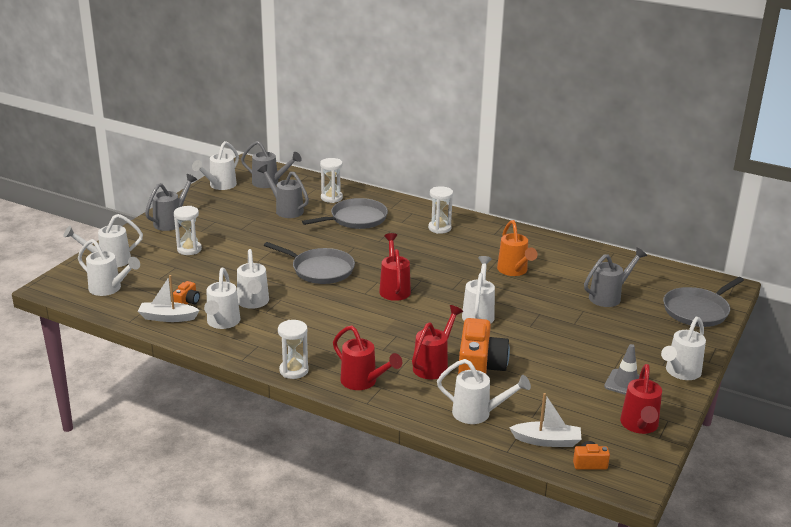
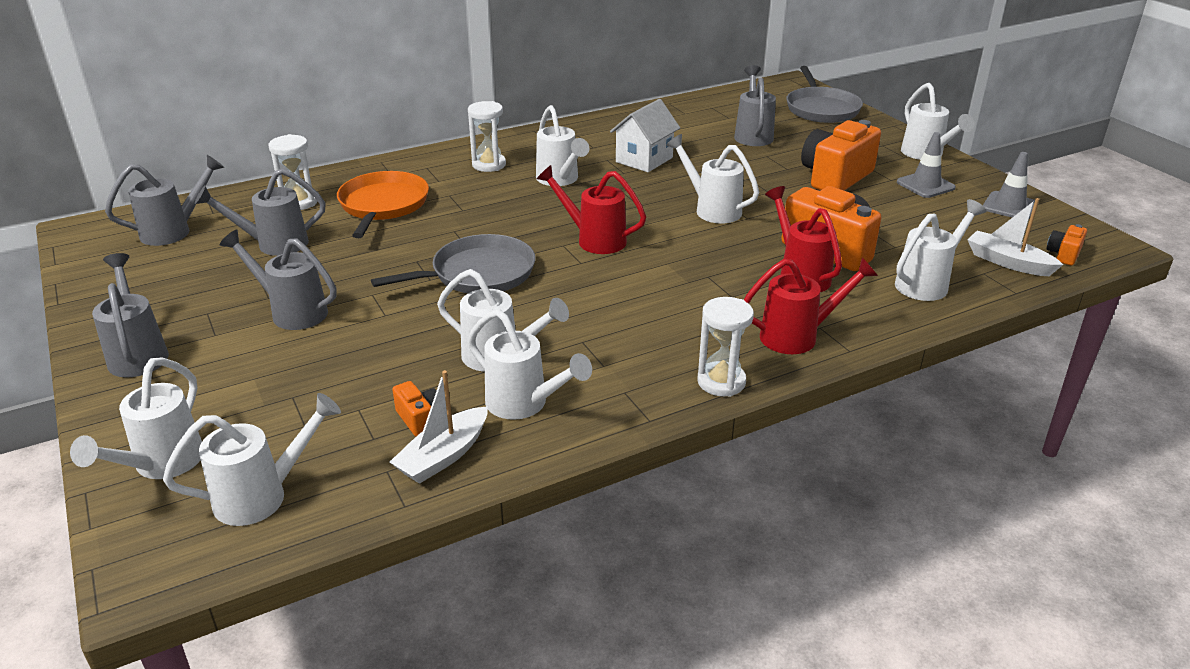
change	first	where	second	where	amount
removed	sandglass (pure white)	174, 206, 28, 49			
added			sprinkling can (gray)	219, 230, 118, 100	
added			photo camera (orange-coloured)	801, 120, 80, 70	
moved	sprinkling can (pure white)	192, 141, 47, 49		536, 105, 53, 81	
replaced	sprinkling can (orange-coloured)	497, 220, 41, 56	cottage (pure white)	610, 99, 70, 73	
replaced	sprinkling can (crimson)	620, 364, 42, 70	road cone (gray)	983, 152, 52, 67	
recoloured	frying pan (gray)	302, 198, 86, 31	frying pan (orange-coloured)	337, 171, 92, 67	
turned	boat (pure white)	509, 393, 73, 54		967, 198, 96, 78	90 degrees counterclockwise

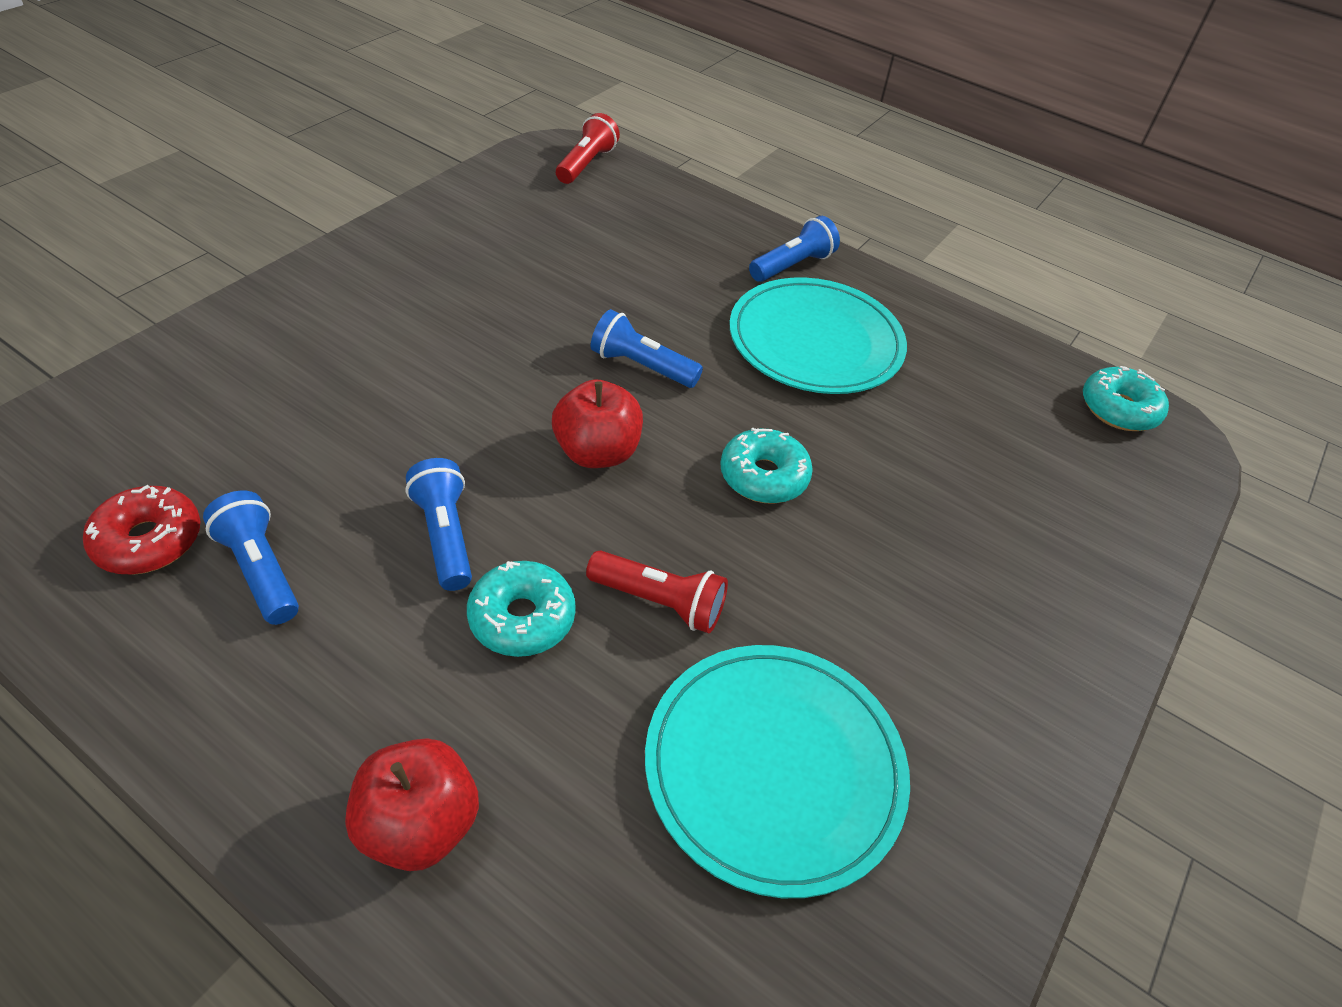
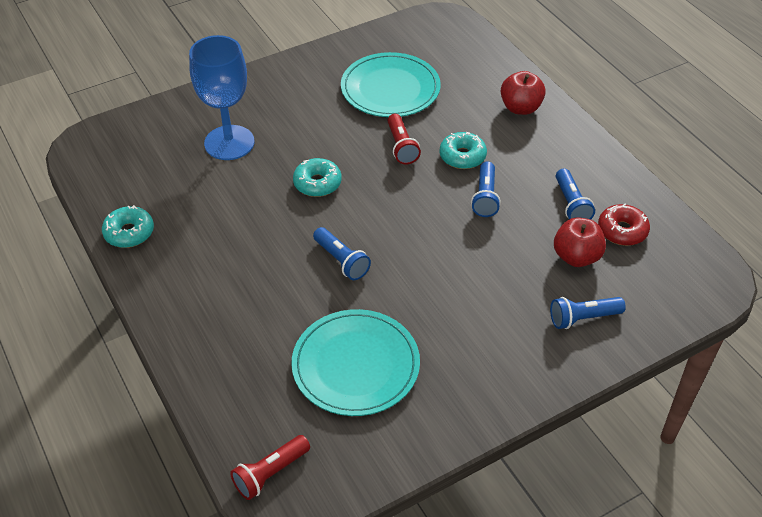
change	first	where	second	where	amount
added			goblet (blue)	189, 35, 65, 125	
moved	toy apple (crimson)	552, 379, 91, 89		554, 217, 52, 50	
moved	plate (turquoise)	730, 278, 177, 116		291, 309, 129, 107	
moved	torch (blue)	749, 216, 91, 66		550, 297, 76, 32	
moved	doughnut (turquoise)	1083, 366, 86, 65		102, 205, 52, 43	
turned	torch (crimson)	586, 551, 142, 82		387, 114, 34, 51	150 degrees counterclockwise

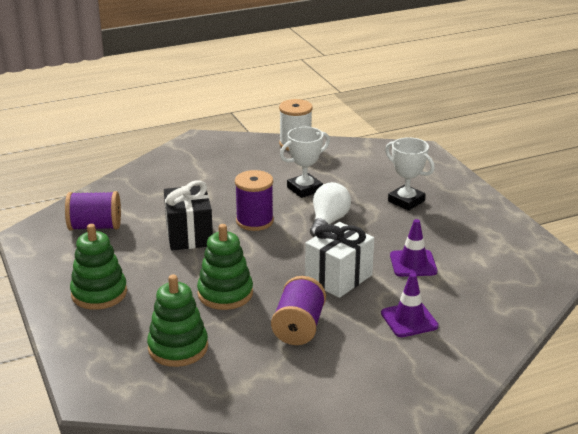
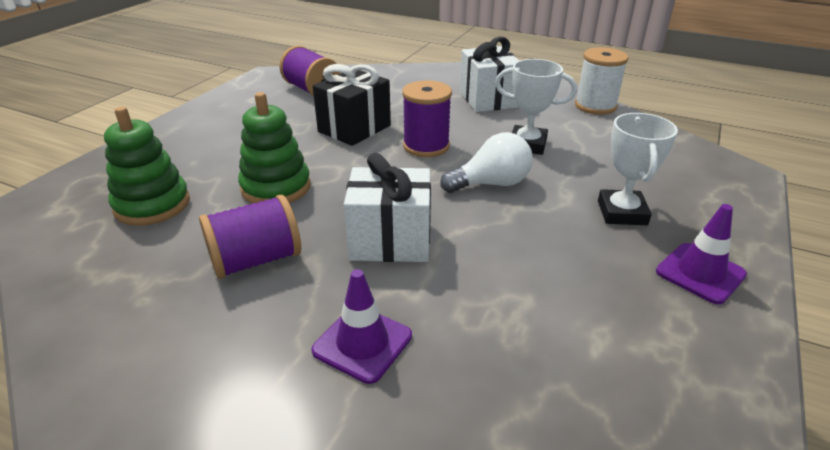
change	first	where	second	where	amount
removed	stacking toy (leaf-green)	70, 224, 57, 86			
added			present (pure white)	460, 37, 59, 75	
moved	road cone (royal purple)	390, 219, 47, 58		656, 204, 91, 100	

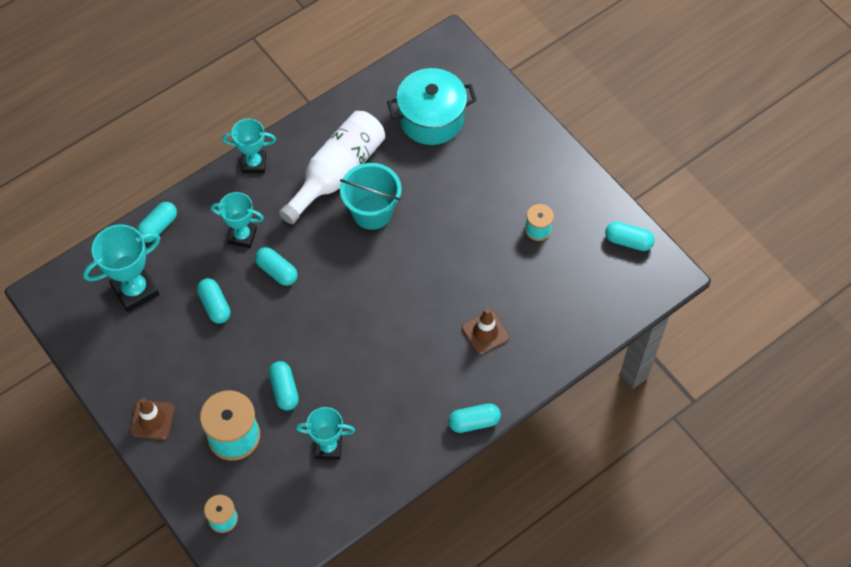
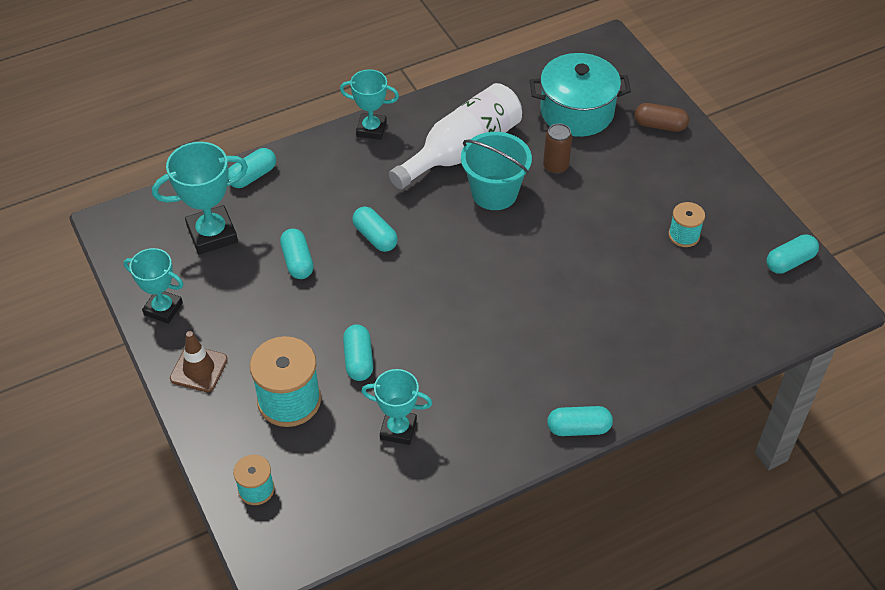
change	first	where	second	where	amount
removed	road cone (brown)	462, 308, 48, 47			
added			soda can (brown)	543, 123, 29, 51	
added			pill (brown)	635, 103, 54, 29	
moved	award cup (turquoise)	211, 192, 53, 56		124, 248, 60, 76	
turned	pill (turquoise)	605, 222, 50, 29		766, 234, 53, 40	60 degrees counterclockwise

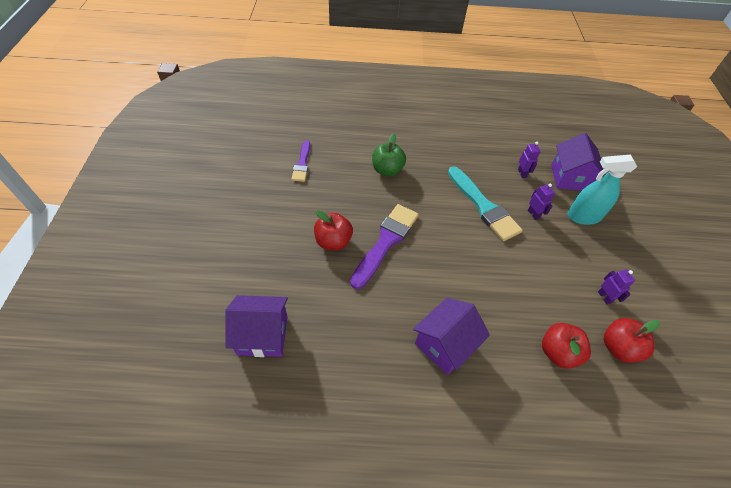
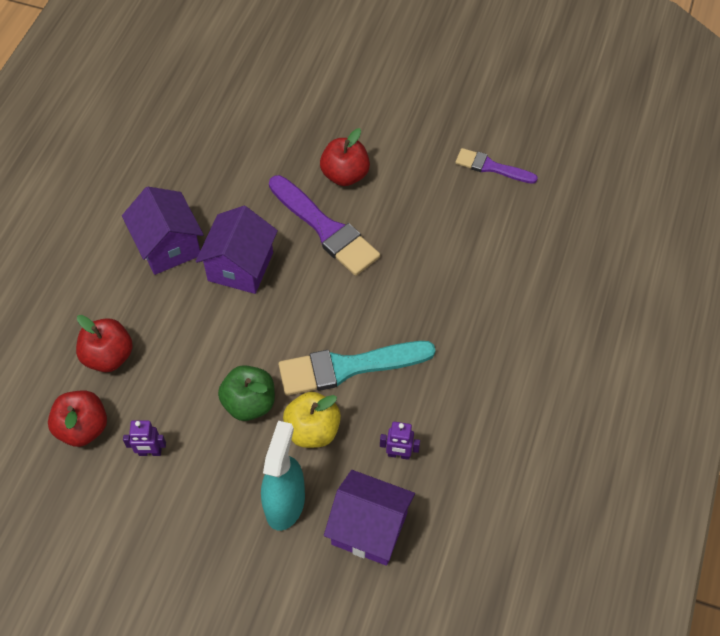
change	first	where	second	where	amount
moved	cottage (royal purple)	226, 295, 62, 62		196, 206, 82, 88	
moved	toy apple (leaf-green)	372, 133, 34, 43		218, 365, 57, 56	
replaced	robot (royal purple)	528, 183, 27, 37	toy apple (yellow)	283, 392, 58, 56	

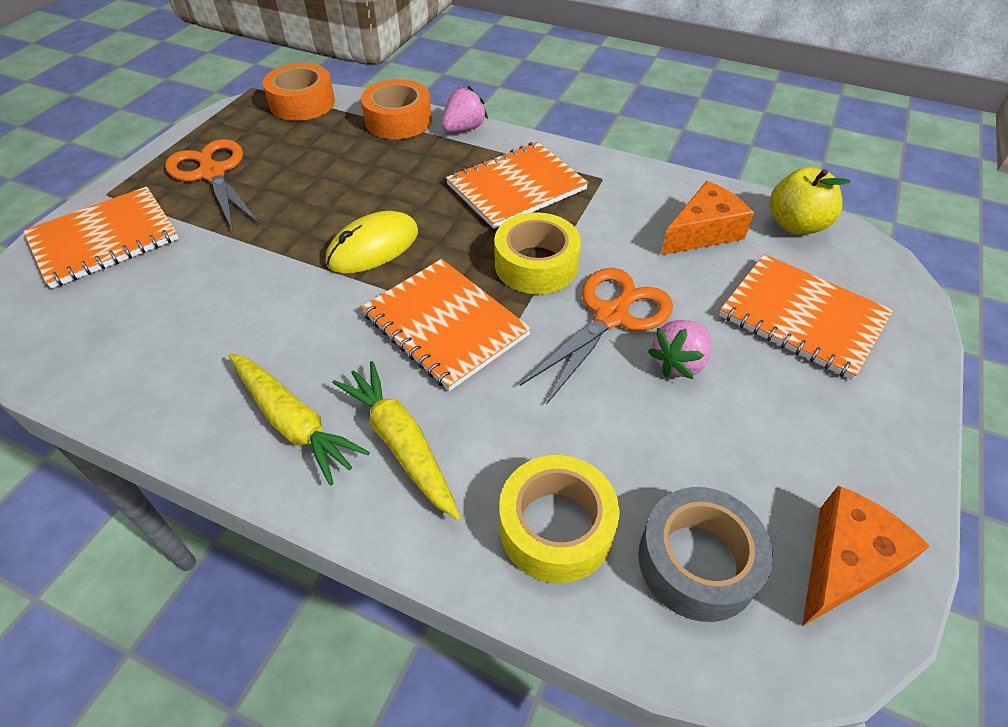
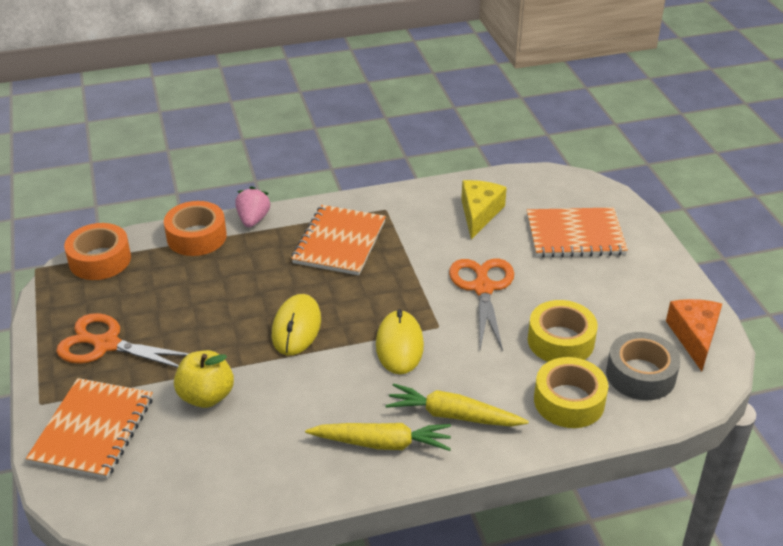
change	first	where	second	where	amount
removed	toy strawberry (rose-pink)	648, 320, 63, 59			
moved	tape (yellow)	494, 212, 87, 82		528, 300, 70, 62	
moved	toy apple (yellow)	769, 167, 82, 68		174, 350, 60, 58	
replaced	exercise book (orange-coloured)	361, 259, 170, 132	mouse (yellow)	376, 309, 48, 65	
recoloured	cheese wedge (orange-coloured)	661, 181, 93, 74	cheese wedge (yellow)	461, 180, 46, 59	

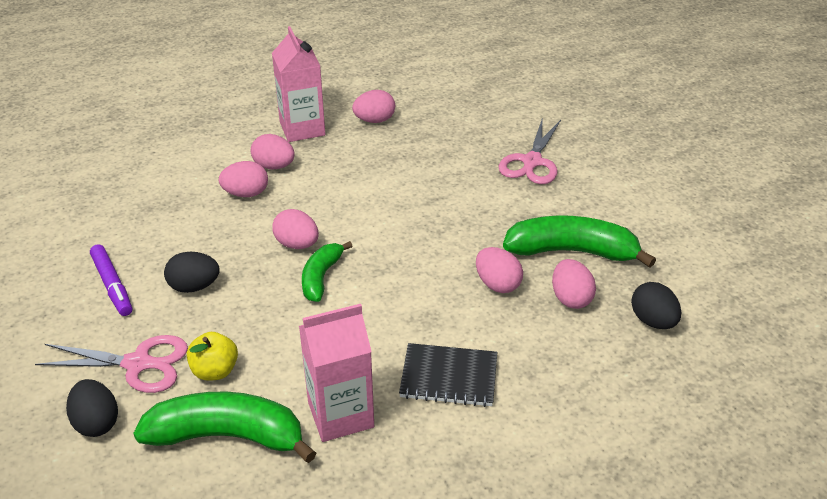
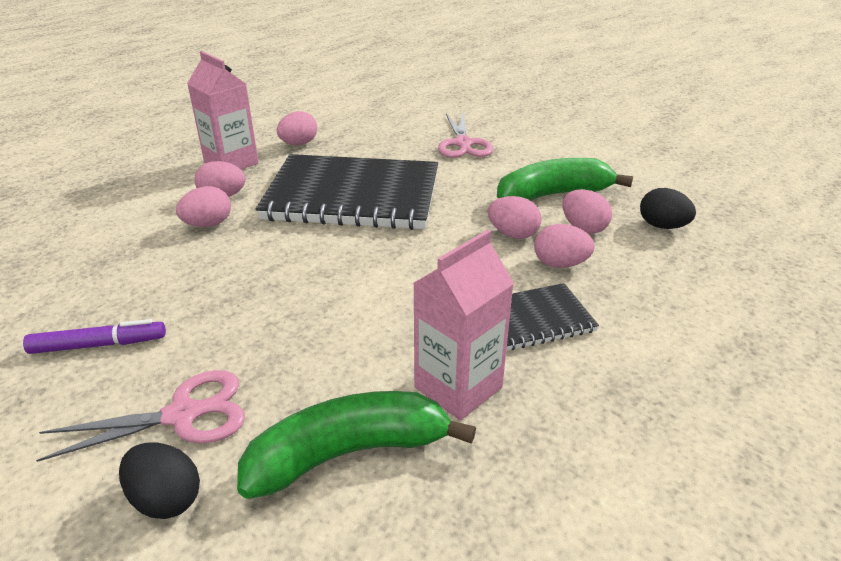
change	first	where	second	where	amount
removed	egg (ebony)	164, 252, 56, 41			
removed	toy apple (yellow)	187, 332, 51, 49			
removed	toy banana (leaf-green)	302, 241, 50, 61			
added			exercise book (ebony)	256, 154, 182, 76	
moved	egg (rose-pink)	272, 209, 47, 40		534, 224, 61, 44	
turned	marker pen (royal purple)	90, 244, 42, 72		23, 319, 143, 35	45 degrees counterclockwise

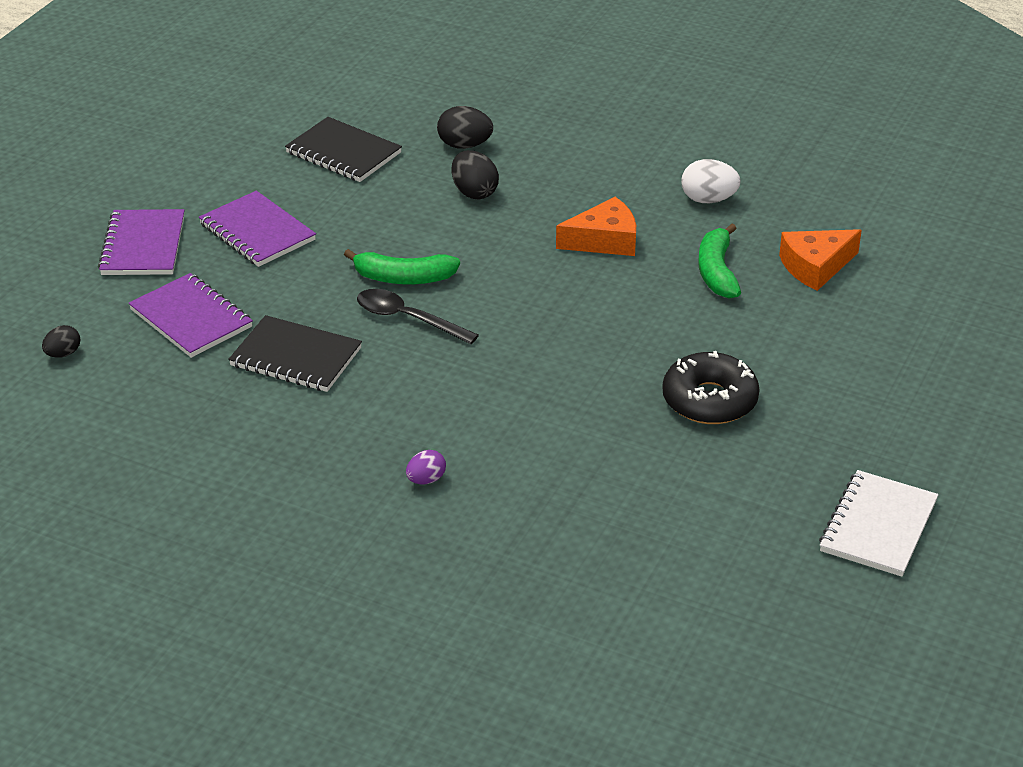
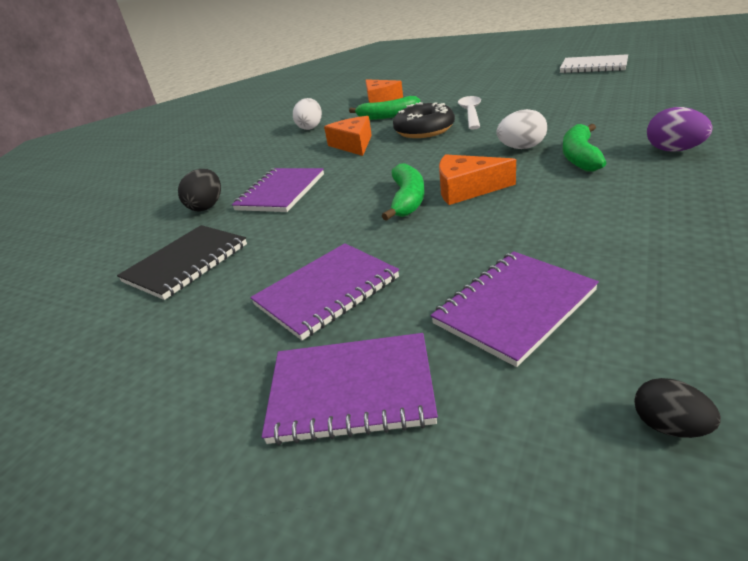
change	first	where	second	where	amount
removed	exercise book (ebony)	228, 315, 134, 77			
added			tablespoon (pure white)	458, 96, 23, 34	
added			egg (pure white)	496, 109, 51, 40	
added			toy banana (leaf-green)	562, 124, 44, 47	
moved	doughnut (ebony)	662, 351, 97, 73		393, 102, 62, 36	
replaced	tablespoon (ebony)	357, 289, 122, 55	cheese wedge (orange-coloured)	439, 154, 77, 51	
replaced	egg (ebony)	451, 150, 48, 50	exercise book (royal purple)	232, 168, 92, 44	
resized	egg (royal purple)	406, 450, 40, 34		647, 107, 66, 45	x1.58

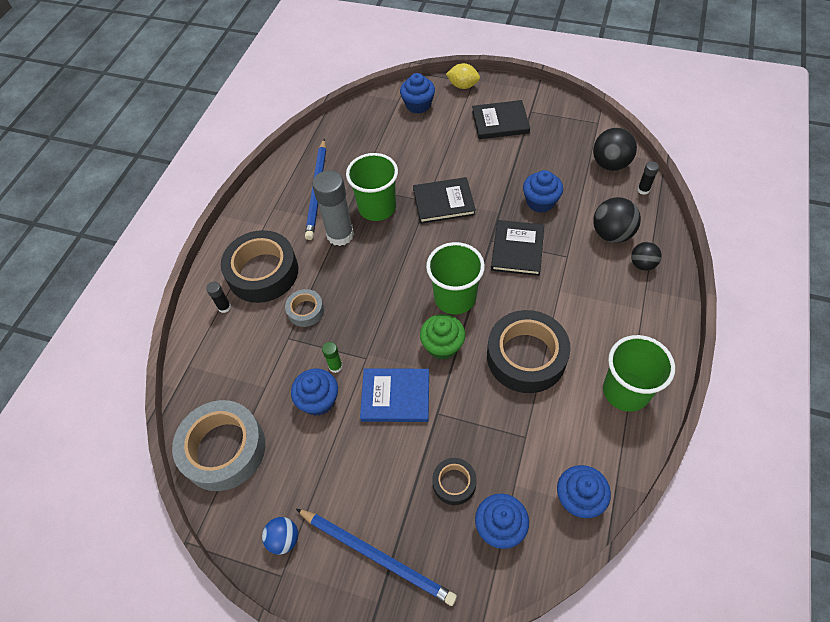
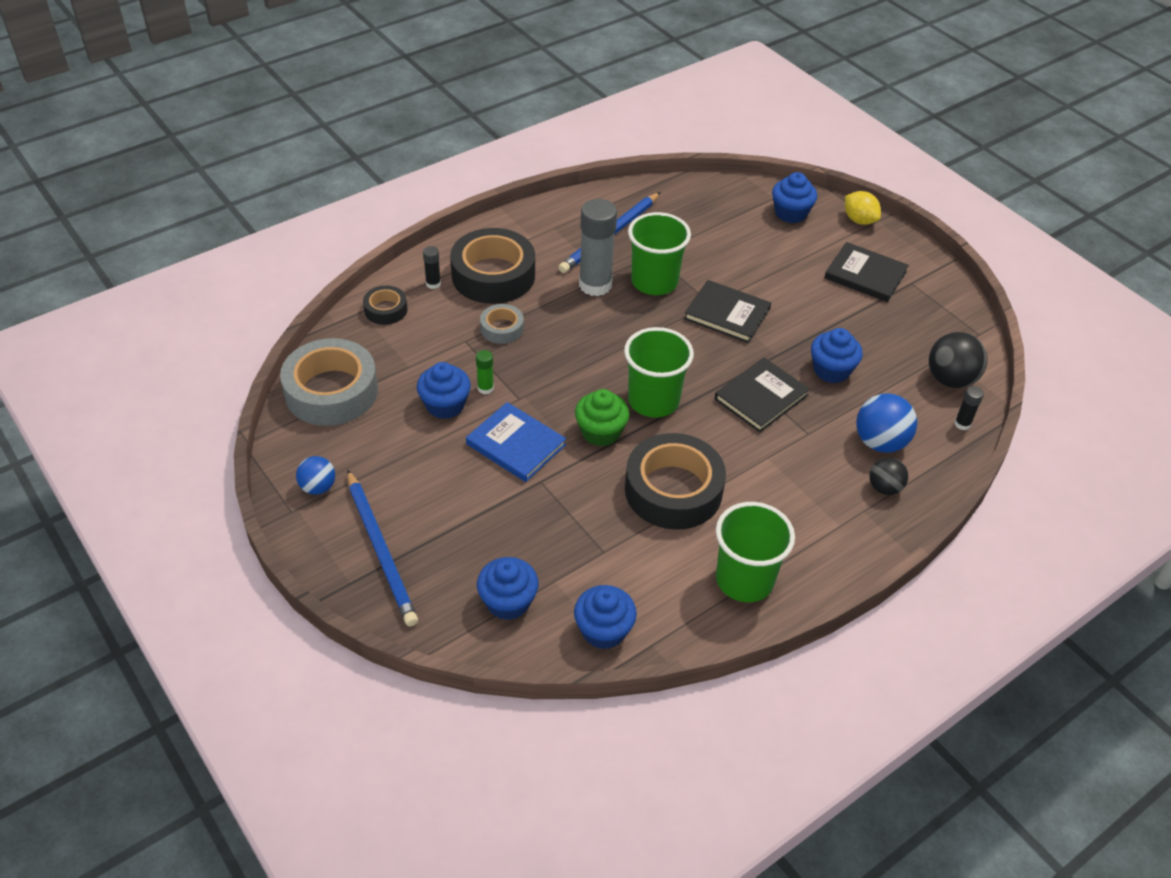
change	first	where	second	where	amount
moved	tape (ebony)	432, 458, 45, 47		363, 286, 44, 39	
recoloured	play ball (ebony)	593, 197, 48, 46	play ball (blue)	856, 393, 61, 60	

